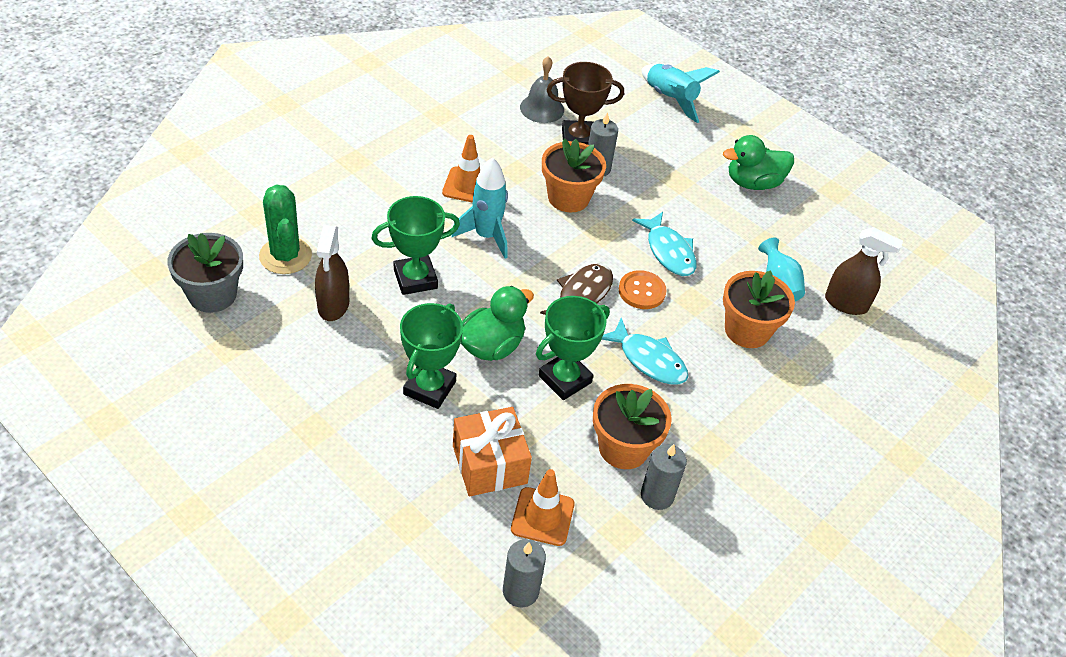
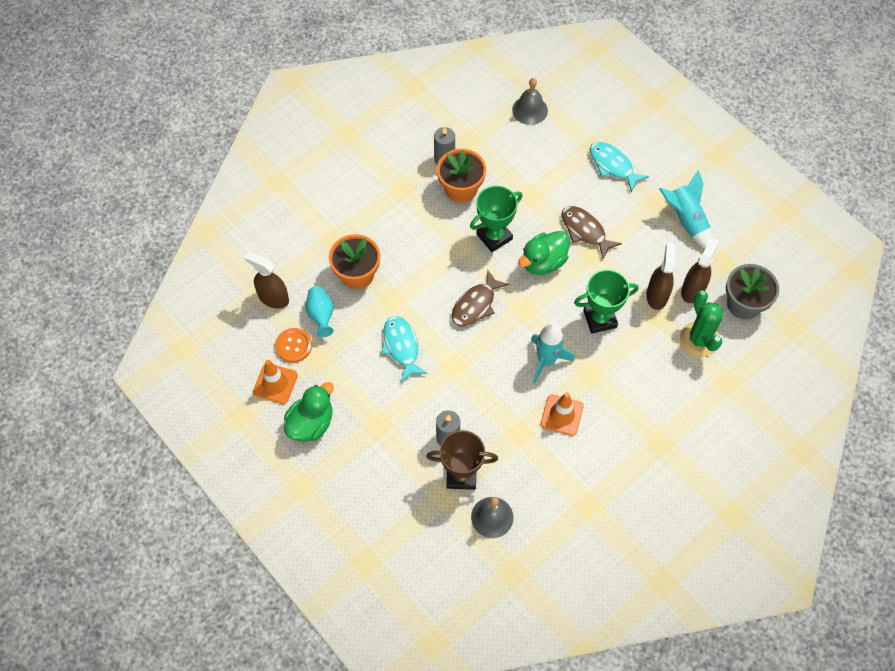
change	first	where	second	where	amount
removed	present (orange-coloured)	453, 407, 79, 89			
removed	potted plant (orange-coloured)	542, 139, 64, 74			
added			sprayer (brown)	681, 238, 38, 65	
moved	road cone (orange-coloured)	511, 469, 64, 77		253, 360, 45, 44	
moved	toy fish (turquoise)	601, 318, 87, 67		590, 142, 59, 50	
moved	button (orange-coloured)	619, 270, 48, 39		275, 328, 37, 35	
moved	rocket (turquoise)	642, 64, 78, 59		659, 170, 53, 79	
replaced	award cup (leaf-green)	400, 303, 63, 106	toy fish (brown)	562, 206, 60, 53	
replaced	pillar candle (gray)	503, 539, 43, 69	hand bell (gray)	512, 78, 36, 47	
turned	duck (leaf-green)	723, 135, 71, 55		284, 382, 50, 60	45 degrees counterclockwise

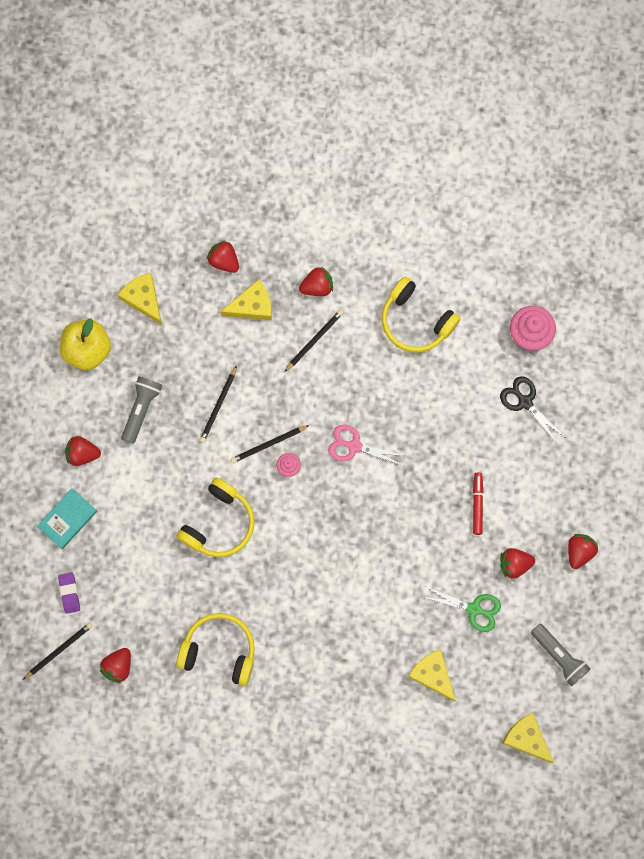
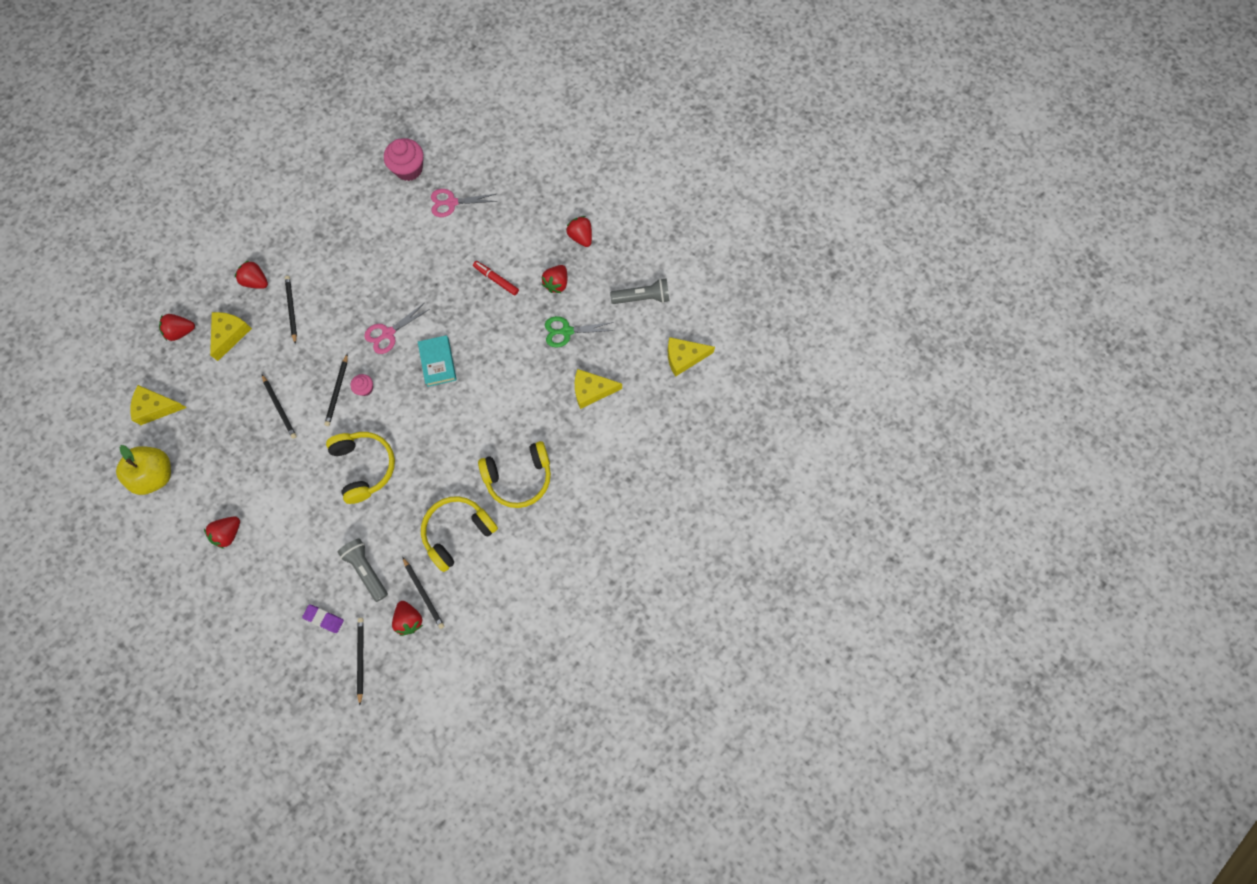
change	first	where	second	where	amount
added			pencil (ebony)	402, 557, 42, 72	
moved	book (turquoise)	37, 488, 60, 61		418, 335, 39, 52	
moved	torch (gray)	121, 376, 42, 68		338, 538, 50, 64	
moved	over-ear headphones (yellow)	382, 277, 78, 75		478, 441, 73, 67	
recoloured	pair of scissors (ebony)	500, 376, 63, 67	pair of scissors (rose-pink)	431, 189, 66, 28	
turned	toy strawberry (crimson)	299, 267, 34, 29		235, 260, 33, 29	75 degrees counterclockwise
turned	pair of scissors (leaf-green)	424, 587, 77, 45		545, 316, 70, 31	150 degrees counterclockwise

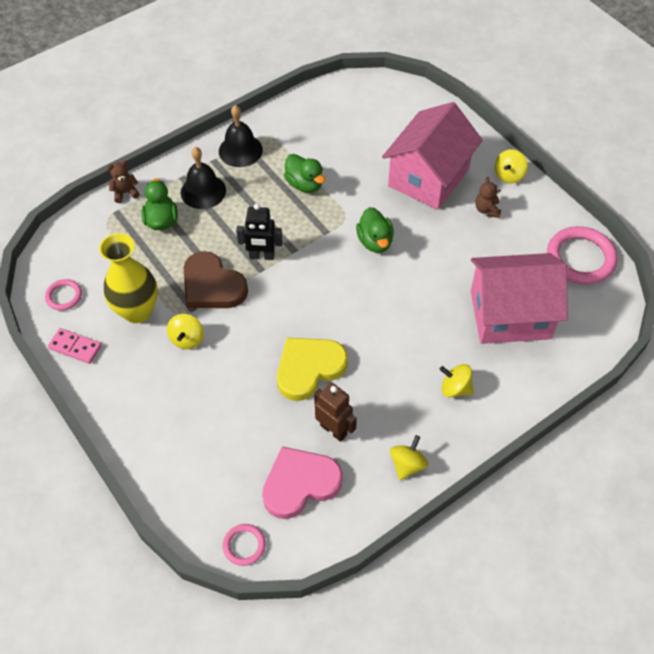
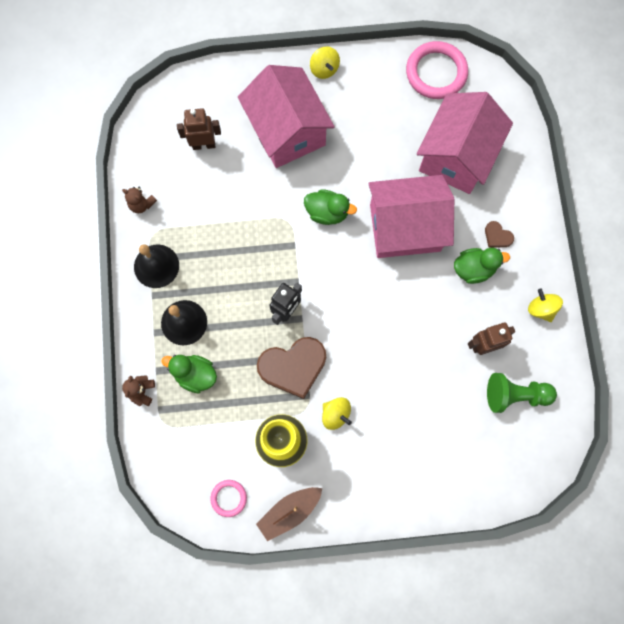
change	first	where	second	where	amount
removed	hoop (rose-pink)	223, 524, 43, 42			
removed	heart shape (yellow)	277, 338, 71, 63			
added			robot (brown)	177, 108, 44, 42	
added			cottage (rose-pink)	368, 175, 86, 83	
moved	duck (leaf-green)	284, 154, 41, 39		454, 248, 56, 36	
moved	teddy bear (brown)	475, 177, 26, 41		122, 187, 35, 26	
replaced	domino (rose-pink)	48, 328, 54, 36	boat (brown)	256, 487, 67, 54	
replaced	heart shape (rose-pink)	262, 446, 81, 73	game pawn (leaf-green)	487, 373, 70, 40	
replaced	toy top (yellow)	440, 364, 34, 34	heart shape (brown)	485, 221, 29, 27	

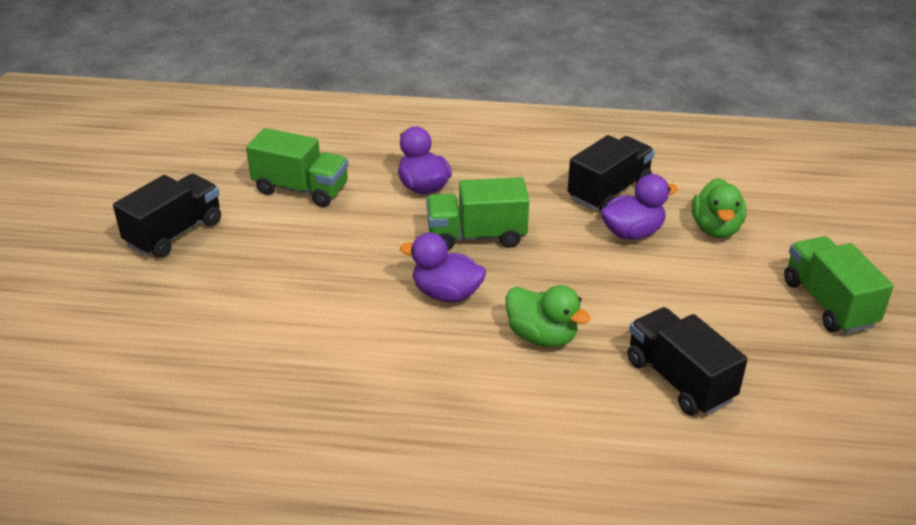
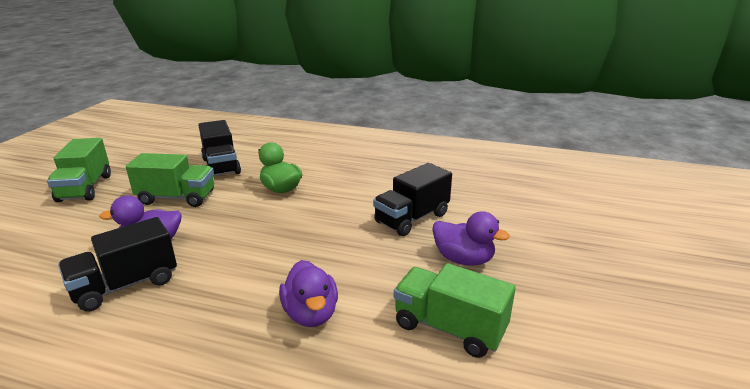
change	first	where	second	where	amount
removed	duck (leaf-green)	692, 178, 54, 60			
moved	truck (ebony)	113, 174, 108, 84		373, 163, 79, 73	
moved	duck (royal purple)	400, 233, 86, 69		432, 211, 78, 55	
moved	truck (leaf-green)	426, 177, 103, 74		126, 153, 88, 54	

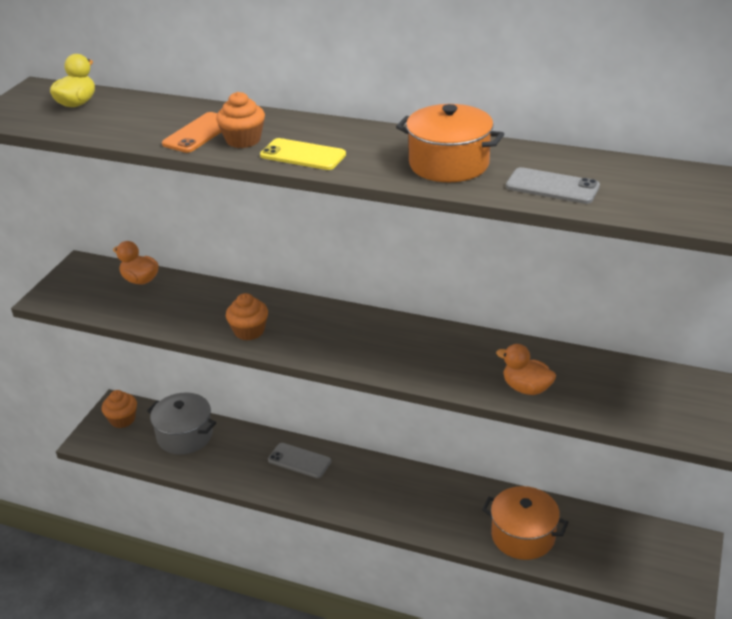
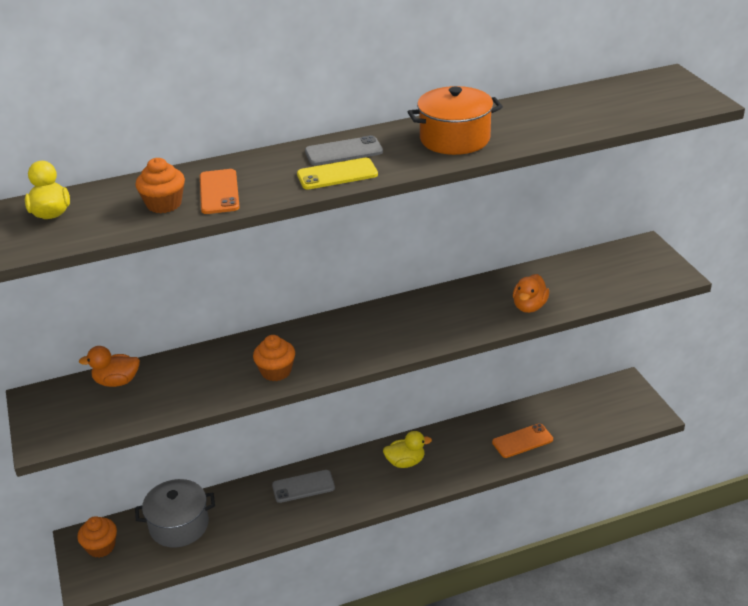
change	first	where	second	where	amount
added			duck (yellow)	383, 431, 49, 37	
moved	fairy cake (orange-coloured)	216, 92, 49, 56		135, 158, 50, 55	
moved	mobile phone (gray)	506, 167, 94, 37		305, 135, 78, 30	
replaced	stockpot (orange-coloured)	482, 486, 87, 74	mobile phone (orange-coloured)	492, 423, 61, 35	
turned	duck (orange-coloured)	496, 344, 60, 51		513, 274, 36, 39	60 degrees counterclockwise

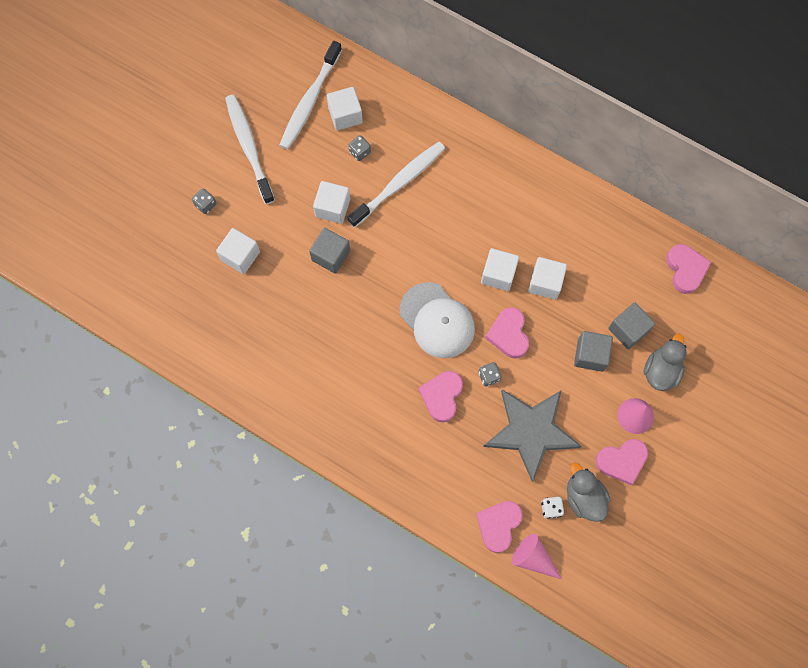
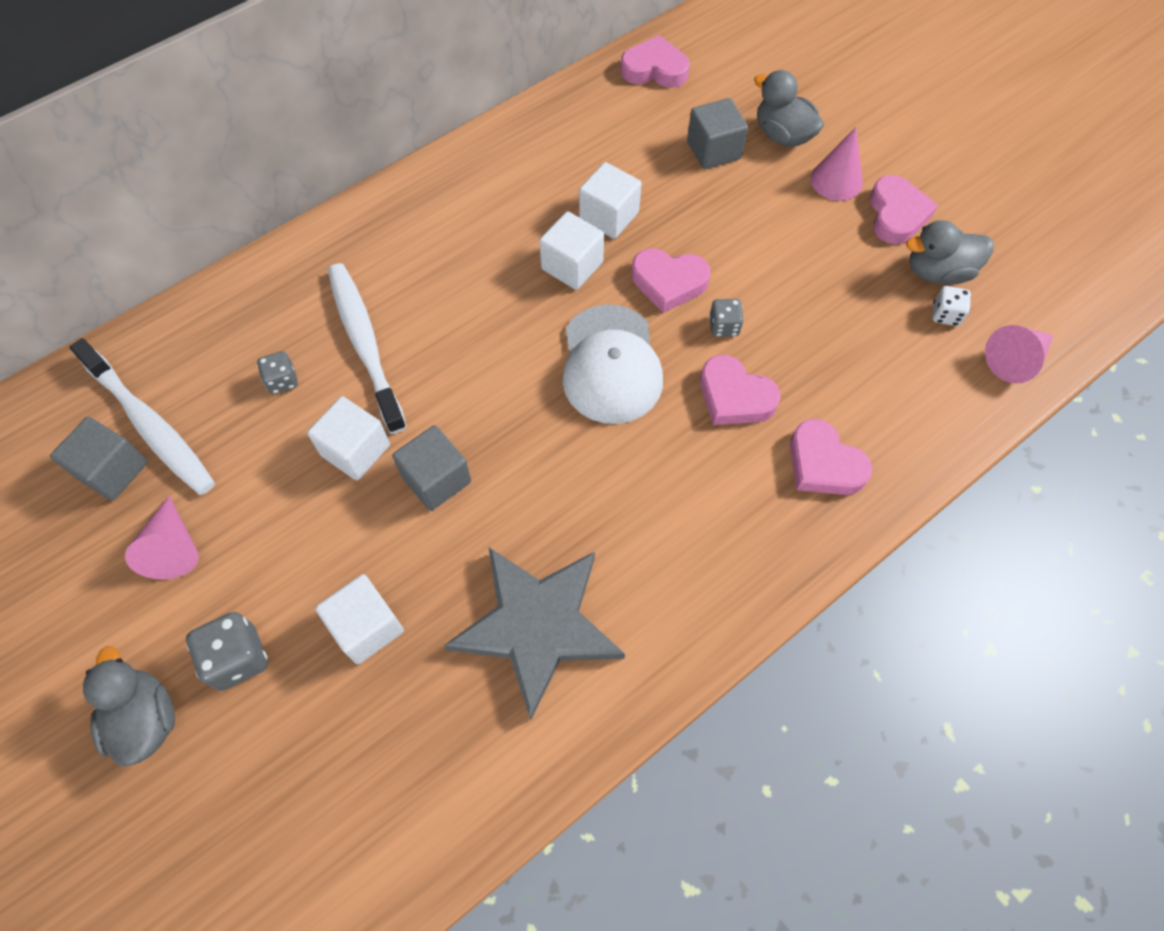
change	first	where	second	where	amount
removed	cube (pure white)	327, 87, 36, 44			
added			duck (gray)	83, 646, 92, 121	
moved	heart shape (rose-pink)	476, 501, 47, 52		790, 419, 82, 76	
moved	five-pointed star (gray)	483, 389, 98, 93		444, 547, 181, 173	
moved	cube (gray)	574, 331, 39, 41		50, 417, 98, 84	
replaced	toothbrush (pure white)	225, 95, 50, 109	cone shape (rose-pink)	125, 496, 74, 83	
turned	peaked cap (pure white)	399, 282, 76, 76		563, 305, 100, 119	105 degrees clockwise
resized	die (gray)	192, 188, 25, 26		186, 612, 82, 79	x1.60

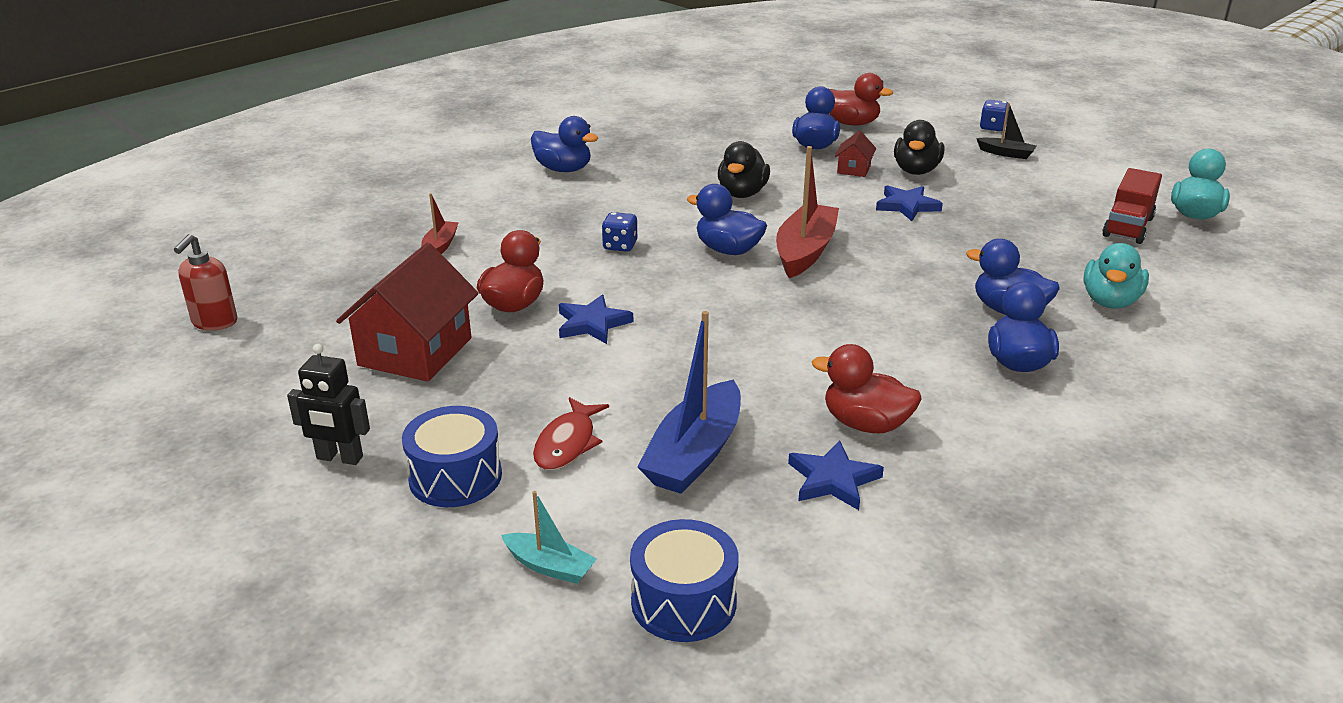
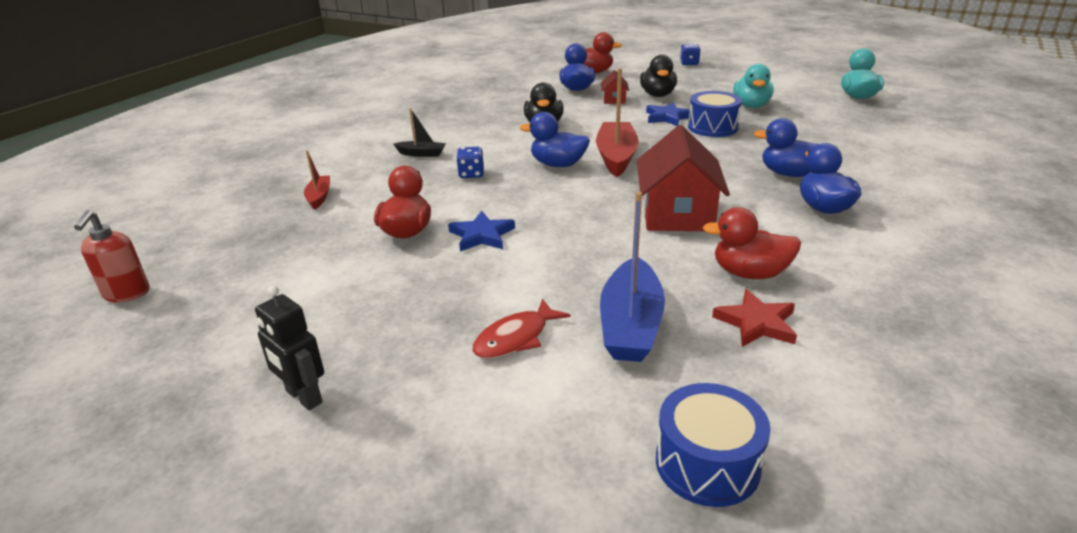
change	first	where	second	where	amount
removed	boat (turquoise)	501, 491, 96, 93			
removed	duck (blue)	531, 116, 67, 56			
removed	truck (crimson)	1102, 168, 60, 76			
moved	cottage (crimson)	336, 243, 143, 139		637, 125, 93, 106	
moved	snare drum (blue)	402, 406, 100, 101		688, 91, 54, 46	
moved	boat (ebony)	976, 103, 60, 56		394, 108, 52, 49	
moved	duck (turquoise)	1083, 243, 66, 65		733, 64, 40, 44	
recoloured	five-pointed star (blue)	788, 440, 96, 70	five-pointed star (crimson)	712, 289, 85, 58	
turned	robot (ebony)	287, 344, 83, 121		255, 285, 69, 125	45 degrees clockwise
turned	toy fish (crimson)	533, 397, 76, 73		472, 298, 99, 60	45 degrees clockwise

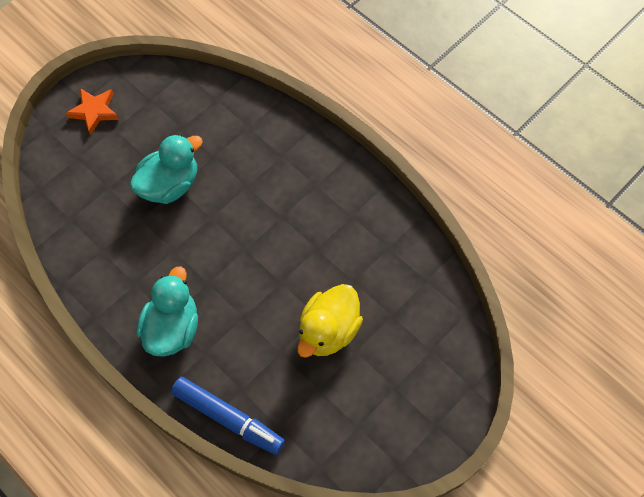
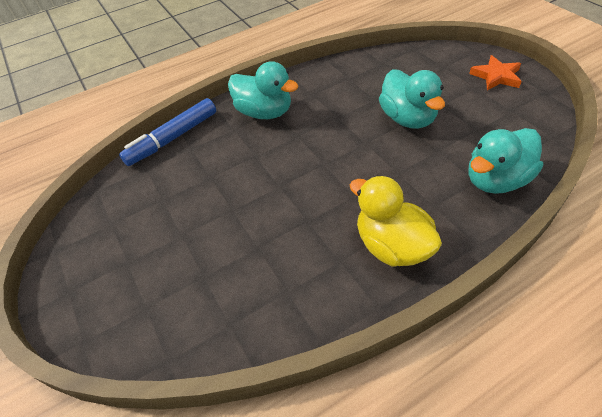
change	first	where	second	where	amount
added			duck (turquoise)	468, 128, 75, 66	
moved	duck (yellow)	297, 284, 66, 74		350, 175, 92, 92	

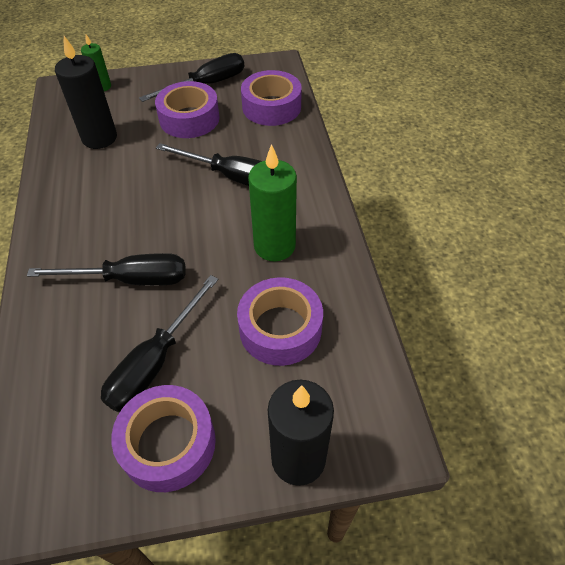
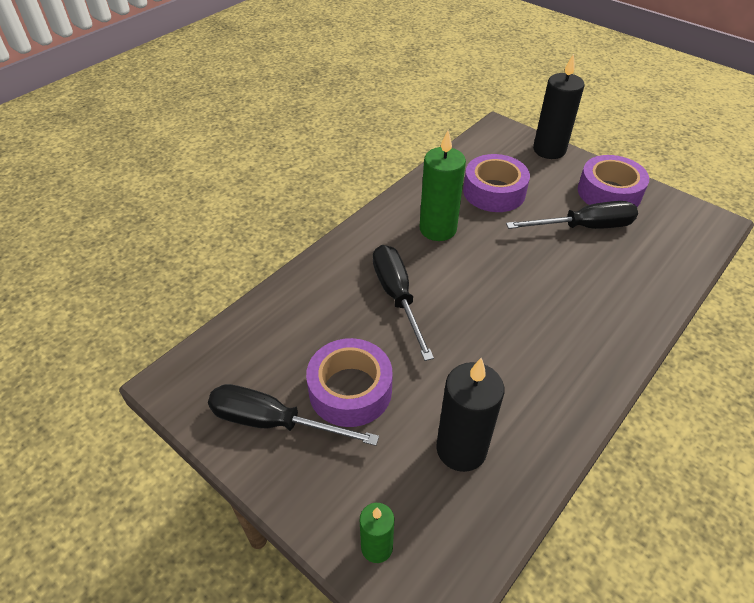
change	first	where	second	where	amount
removed	flat screwdriver (ebony)	27, 253, 158, 33			
removed	tape (royal purple)	241, 70, 61, 56			

